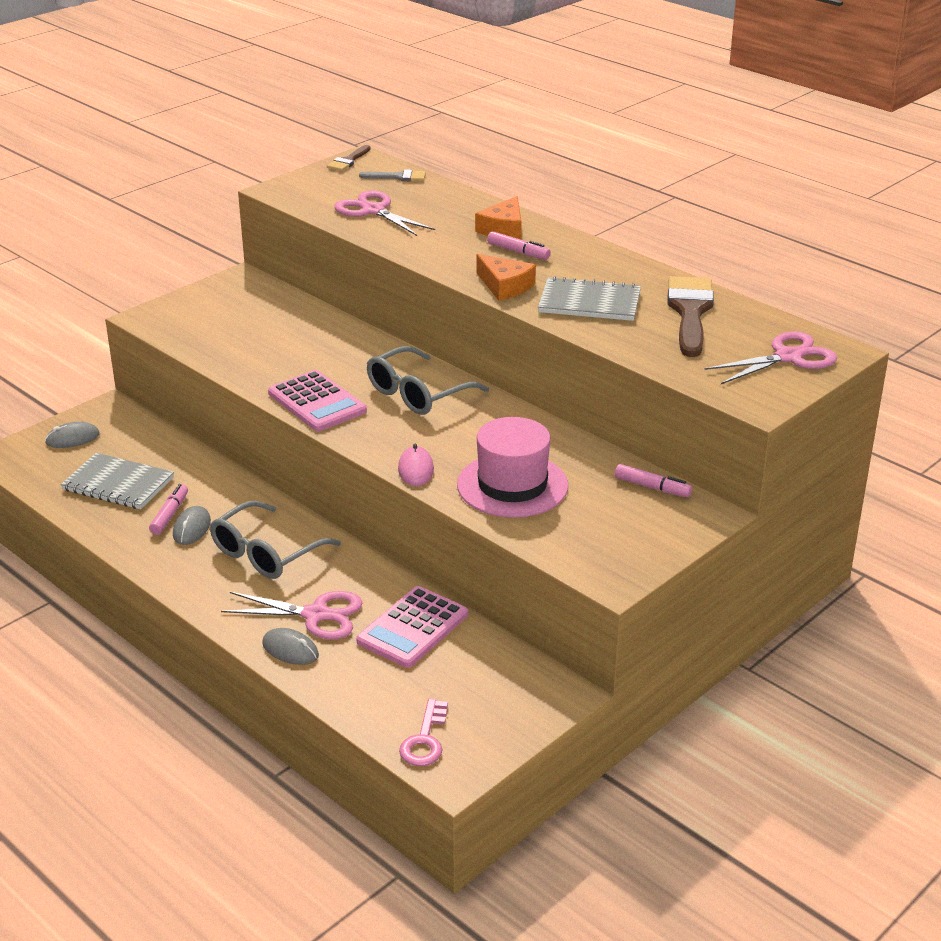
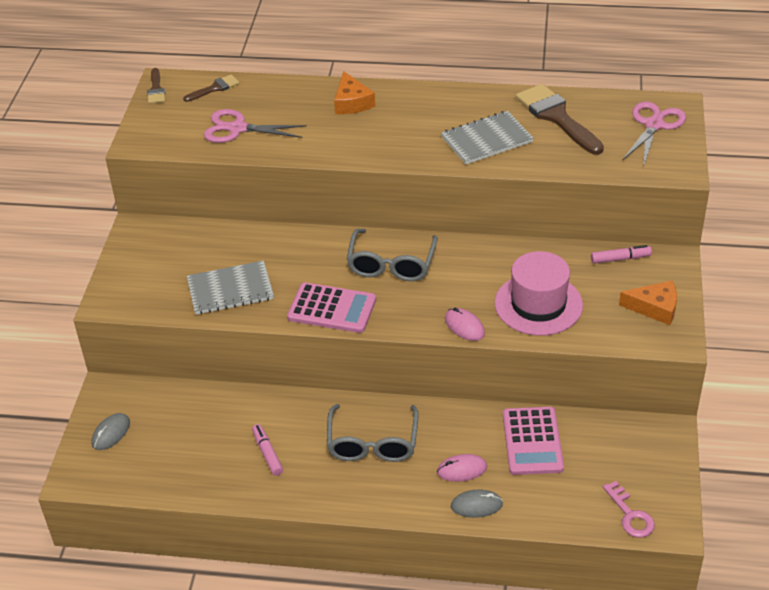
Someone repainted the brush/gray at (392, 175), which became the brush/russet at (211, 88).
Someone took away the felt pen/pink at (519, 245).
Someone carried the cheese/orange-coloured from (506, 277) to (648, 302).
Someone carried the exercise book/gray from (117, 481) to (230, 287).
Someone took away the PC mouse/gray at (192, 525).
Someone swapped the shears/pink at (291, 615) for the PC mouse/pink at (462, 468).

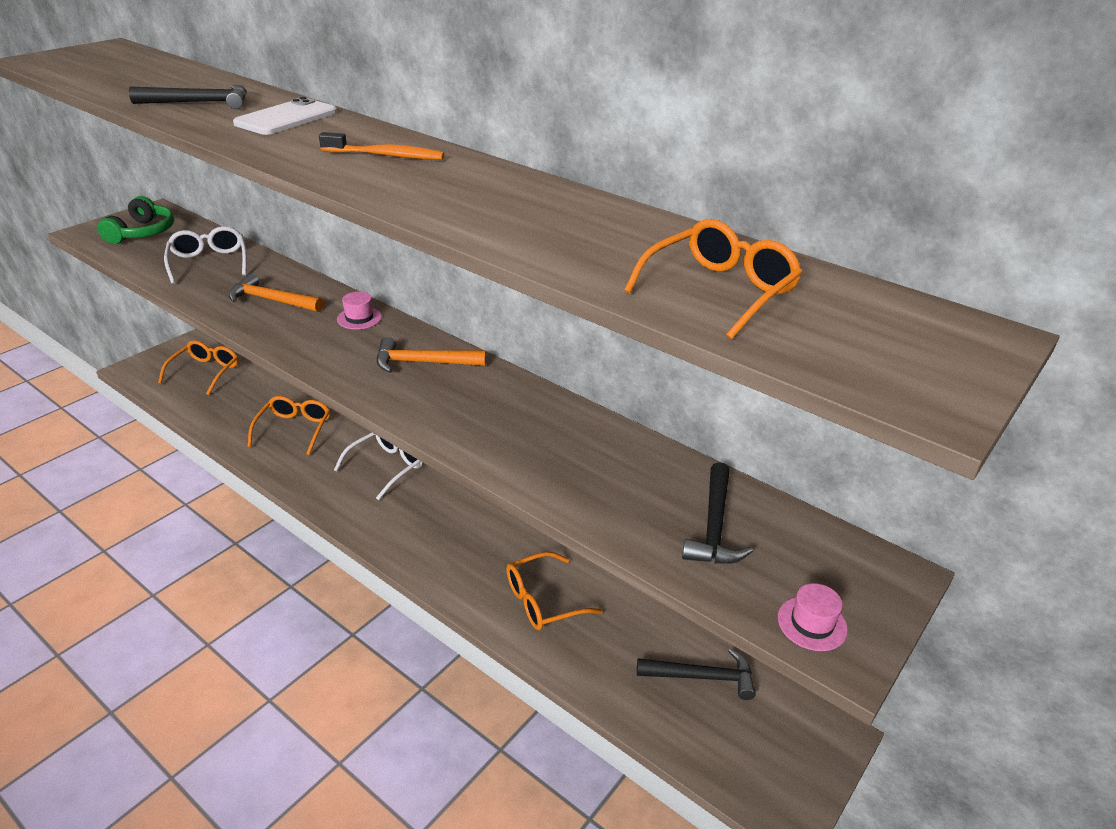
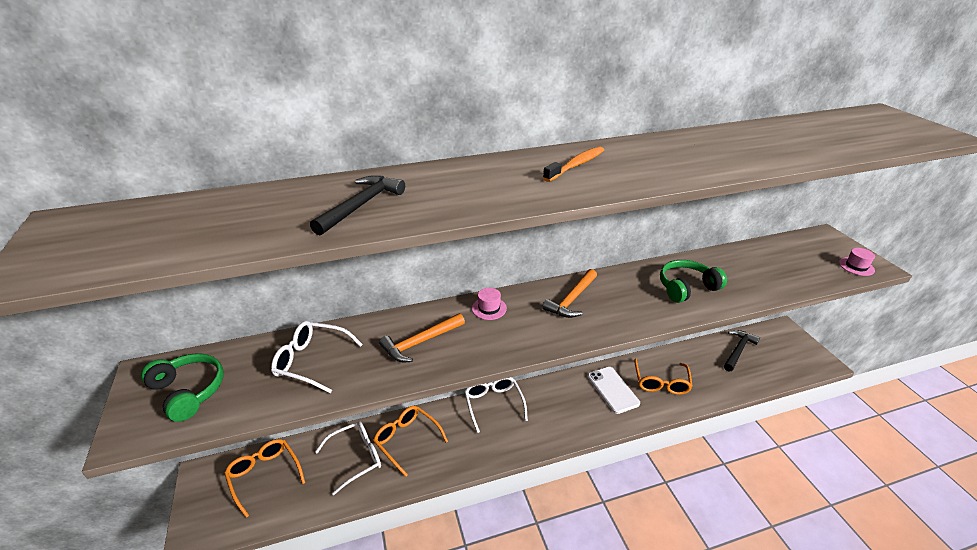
Someone carried the mobile phone/snow-white from (285, 116) to (614, 390).
Someone took away the spectacles/orange-coloured at (713, 279).
Someone took away the carpenter's hammer/ebony at (717, 513).
Someone put down the over-ear headphones/leaf-green at (693, 281).
Someone put down the spectacles/snow-white at (348, 458).

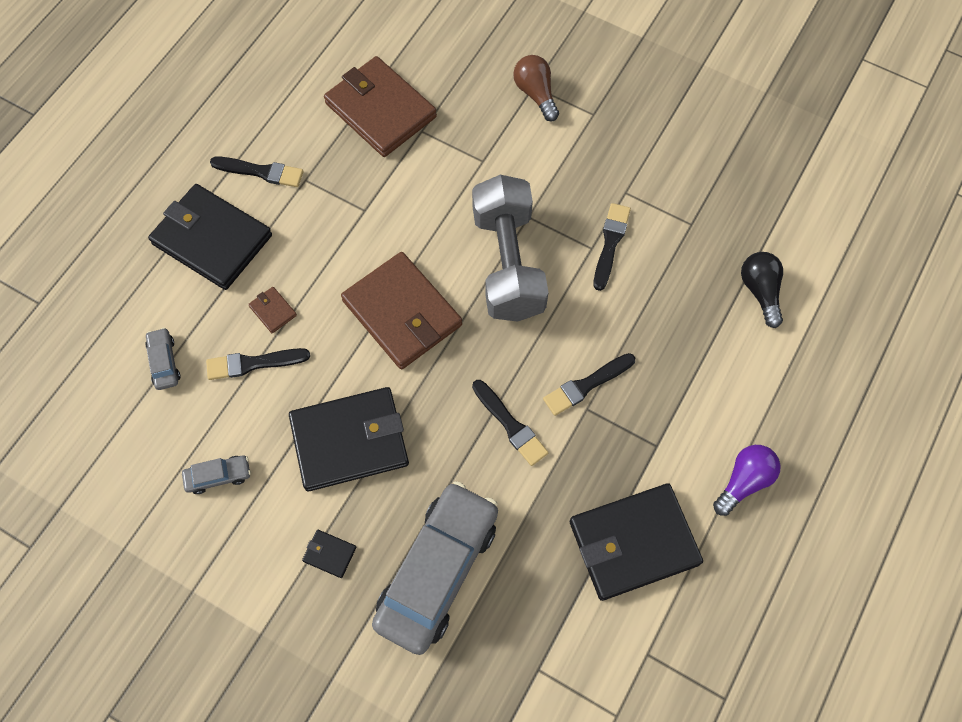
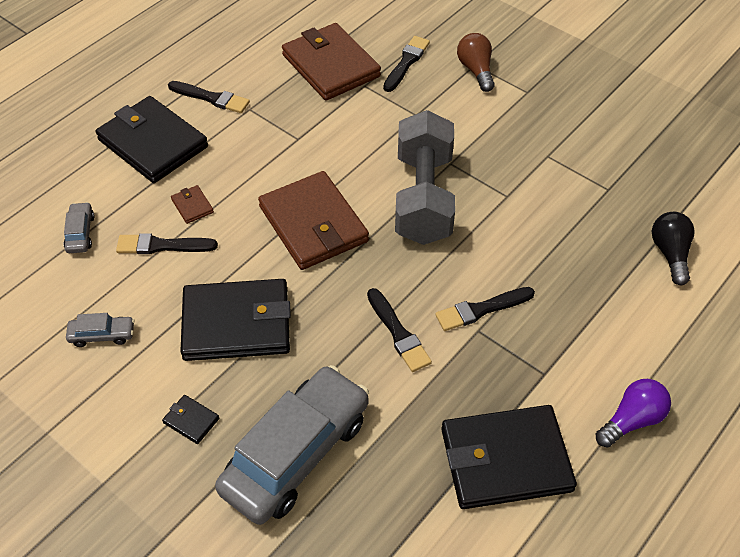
Someone carried the brush/ebony from (612, 247) to (406, 64).

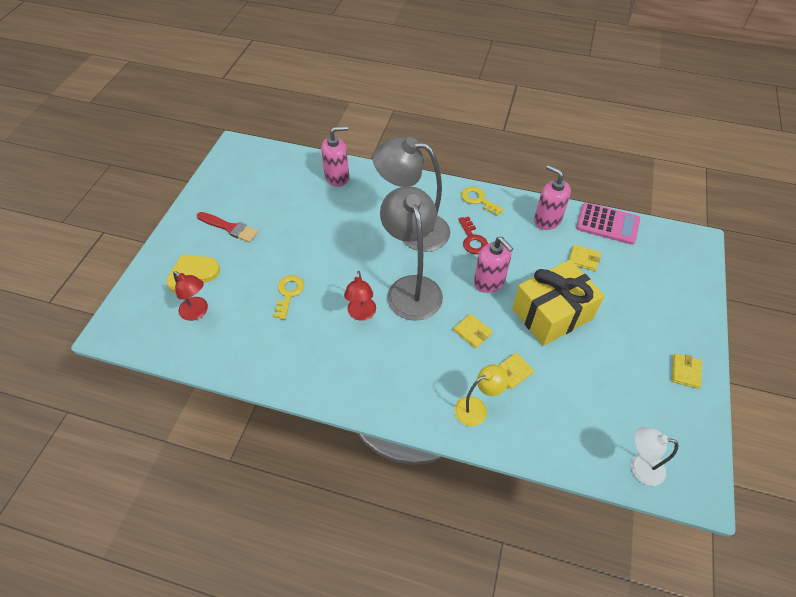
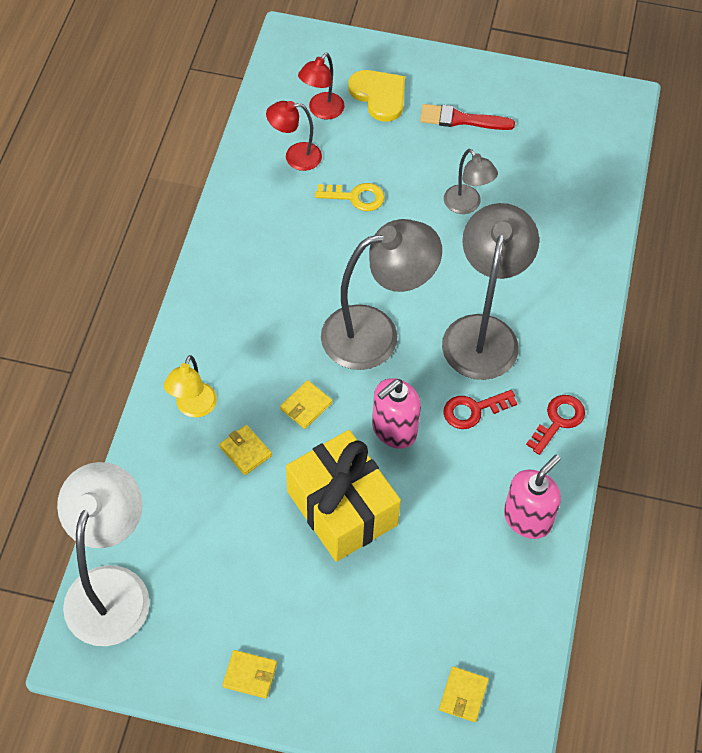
Someone took away the soap pump/pink at (335, 156).
Someone repainted the key/yellow at (482, 201), which became the key/crimson at (555, 425).
Someone took away the adding machine/pink at (608, 223).
Someone rotated the brush/crimson at (228, 227) by 75 degrees clockwise.
Someone carried the card wallet/yellow from (585, 258) to (464, 694).
Someone carried the reading lamp/crimson from (360, 296) to (294, 136).
Someone rotated the reading lamp/yellow at (481, 395) by 45 degrees clockwise.
Someone scaled the reading lamp/snow-white at (654, 456) by 1.95.
Someone put down the reading lamp/gray at (471, 181).

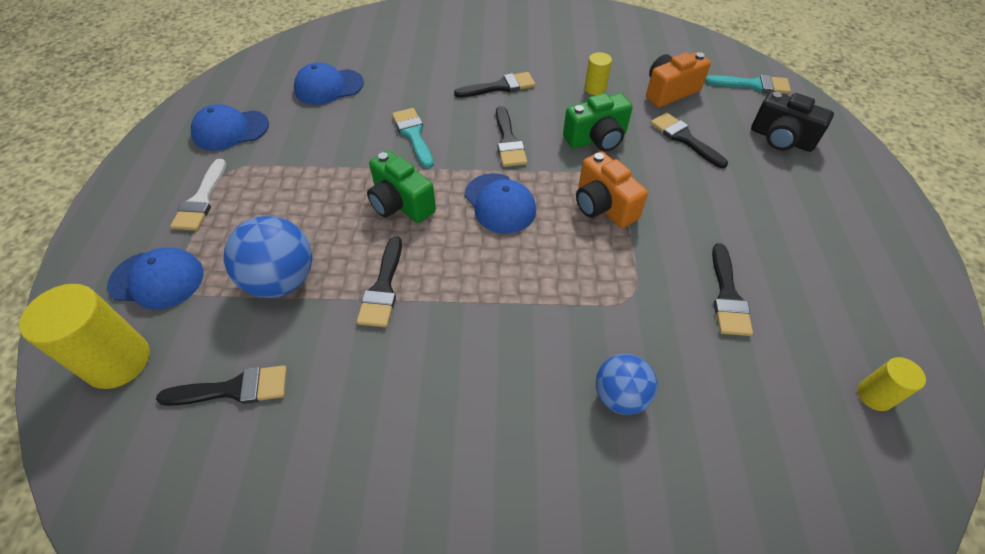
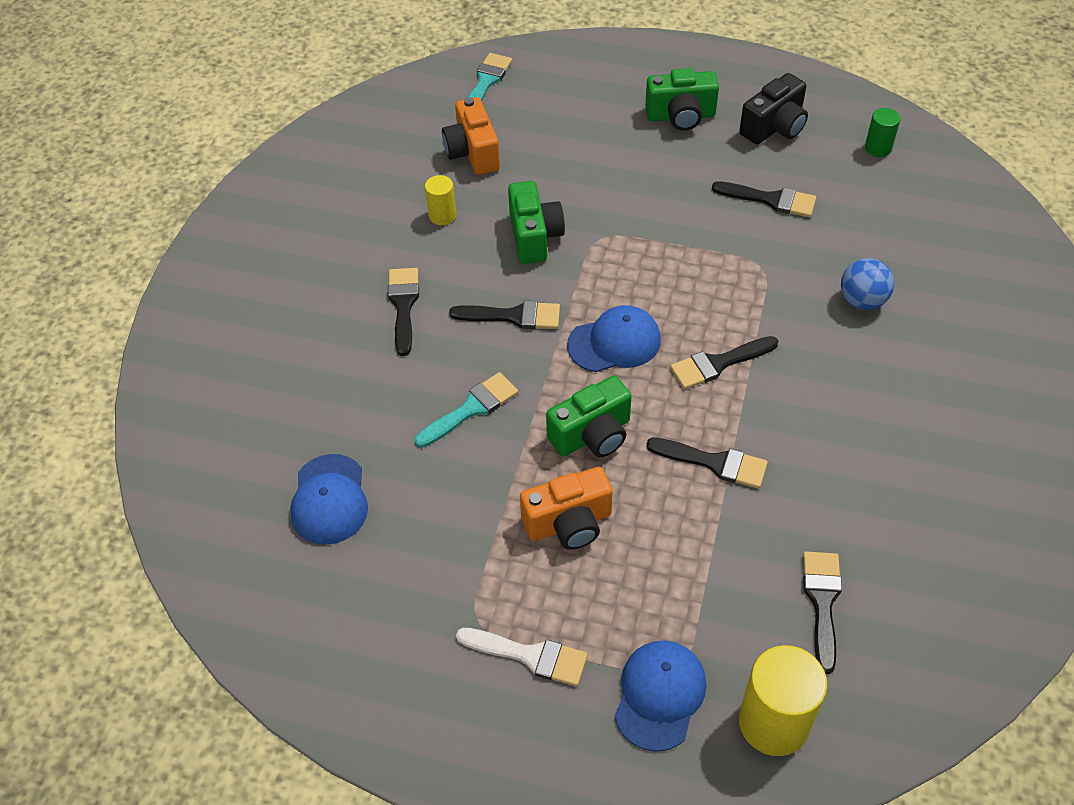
Someone carried the camera/ebony from (792, 121) to (773, 108).
Someone took away the peaked cap/royal blue at (230, 127).
Someone rotated the brush/aqua at (413, 138) by 150 degrees clockwise.
Someone carried the brush/ebony from (689, 140) to (724, 362).
Someone carried the camera/orange-coloured from (612, 189) to (566, 508).
Someone took away the play ball/royal blue at (268, 257).
Someone repainted the cylinder shape/yellow at (892, 384), which became the cylinder shape/leaf-green at (883, 132).
Someone put down the camera/leaf-green at (682, 99).

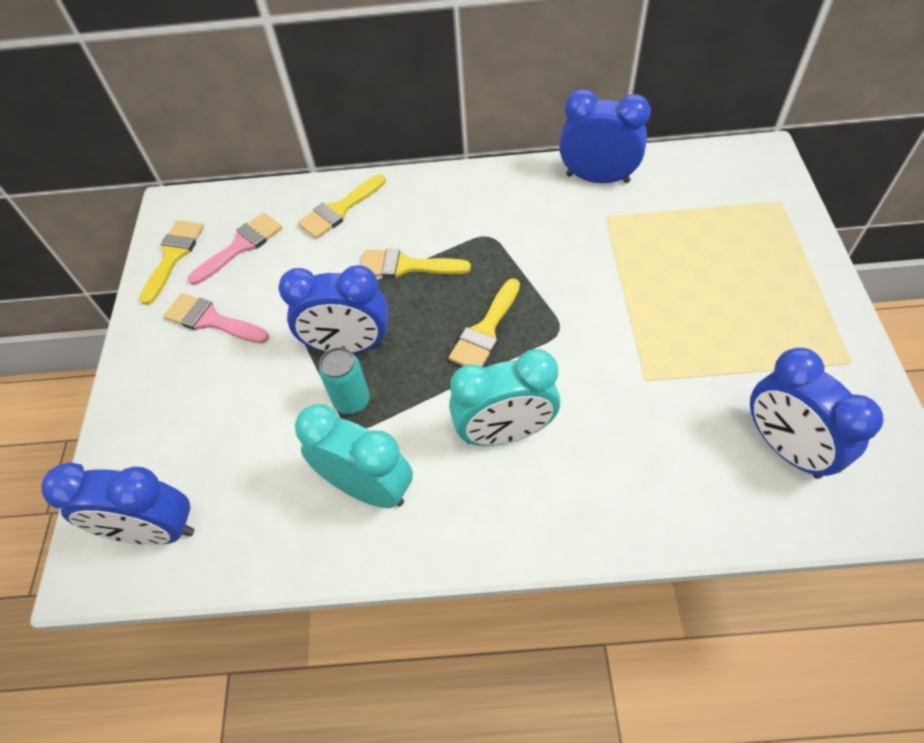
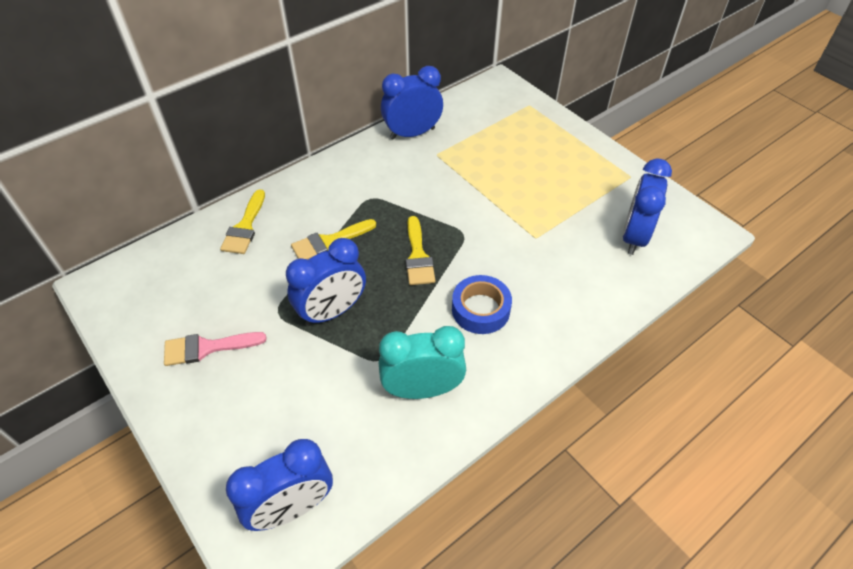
Someone took away the brush/pink at (235, 249).
Someone took away the brush/yellow at (171, 262).
Someone took away the can/aqua at (344, 380).
Someone rotated the clock/royal blue at (816, 413) by 90 degrees clockwise.
Someone swapped the clock/aqua at (504, 397) for the sticky tape/royal blue at (482, 304).

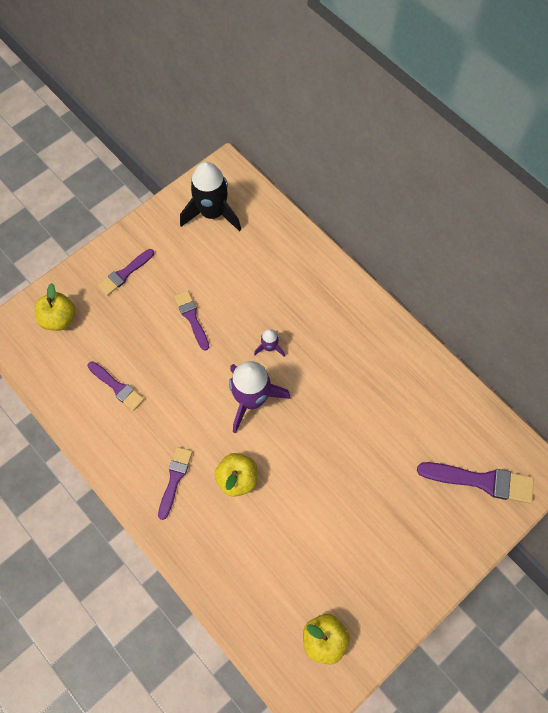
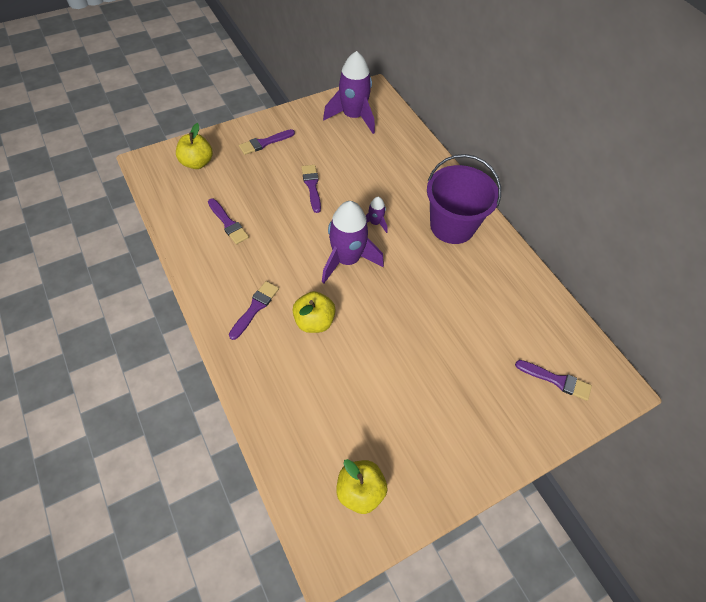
Someone repainted the rocket/ebony at (210, 197), which became the rocket/royal purple at (349, 92).
Someone scaled the brush/royal purple at (475, 483) by 0.64.
Someone put down the pail/royal purple at (464, 199).

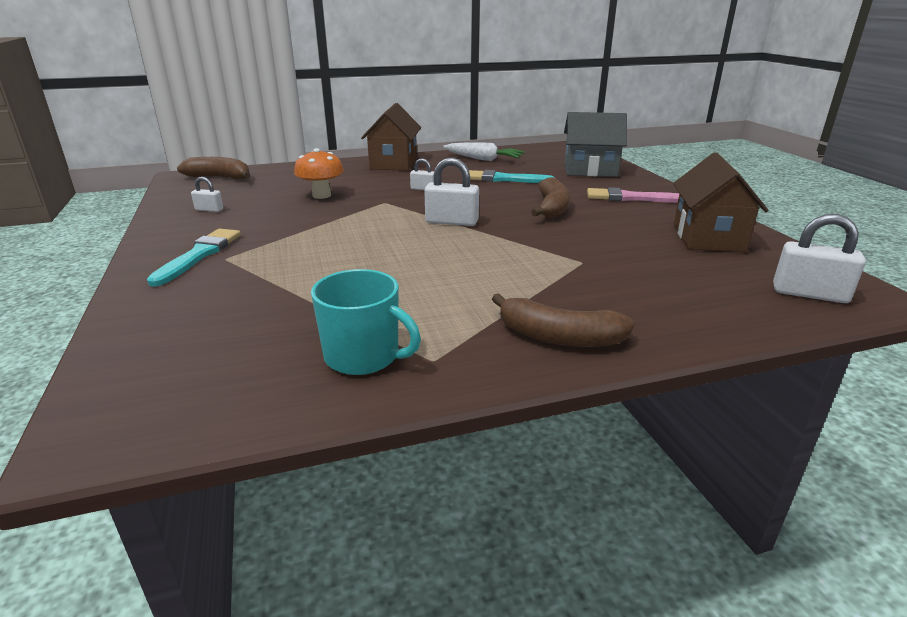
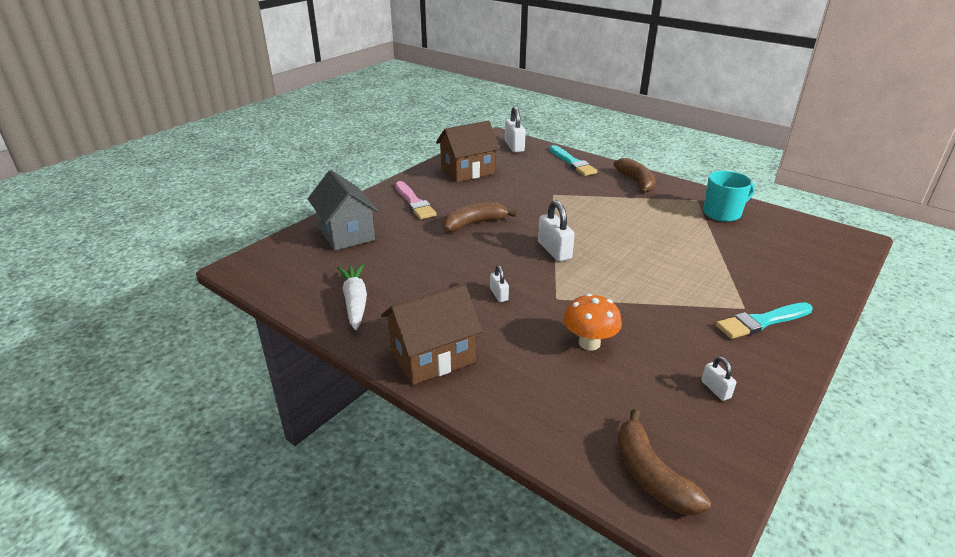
Someone carried the brush/aqua from (512, 176) to (574, 160).
Someone rotated the coffee mug/aqua at (366, 322) by 75 degrees clockwise.

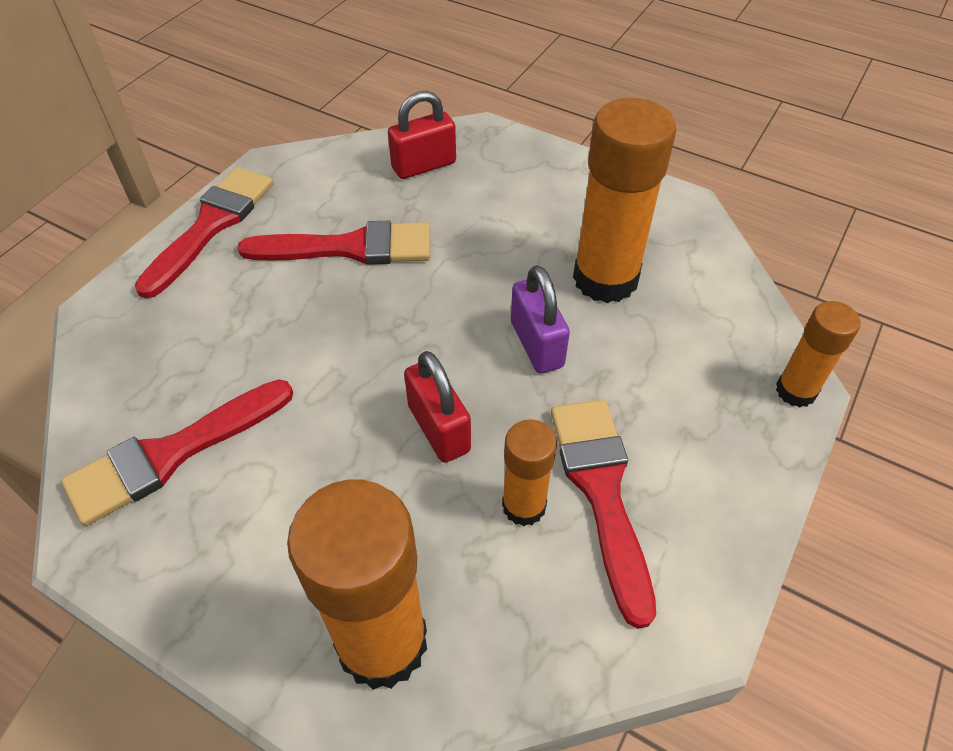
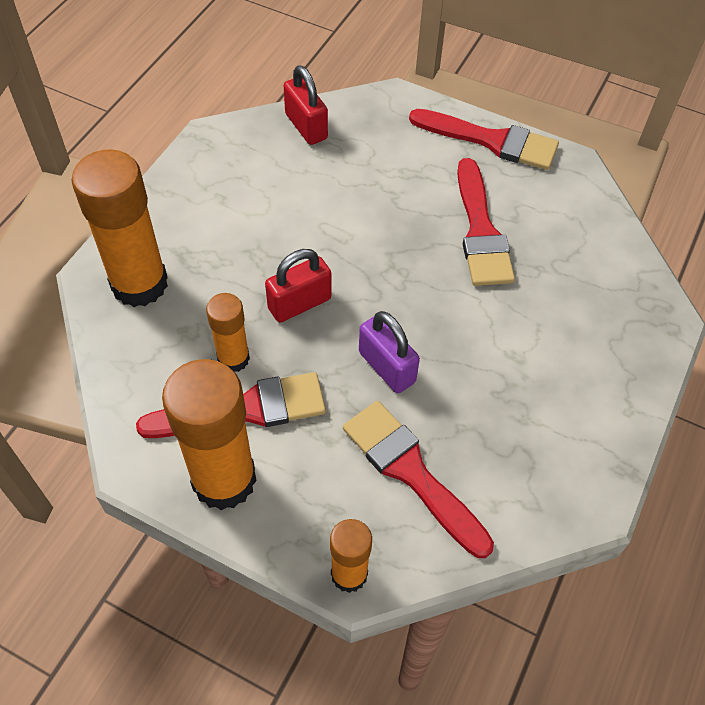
Someone carried the small lock/crimson from (422, 135) to (306, 105).
Someone carried the glue/orange-coloured from (624, 200) to (209, 434).
Someone rotated the small lock/royal purple at (540, 319) by 75 degrees clockwise.
Someone carried the brush/crimson from (177, 453) to (418, 479).

